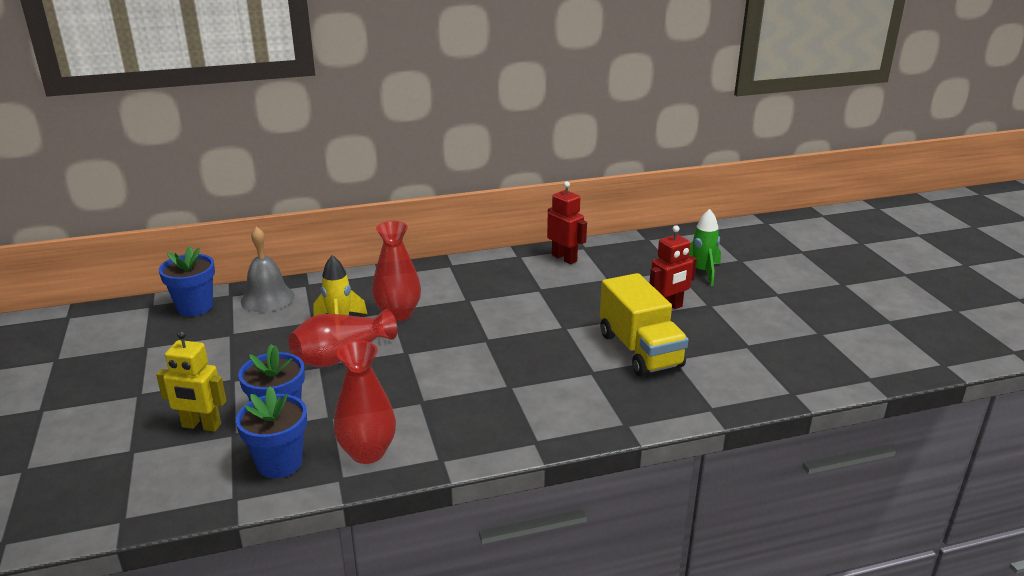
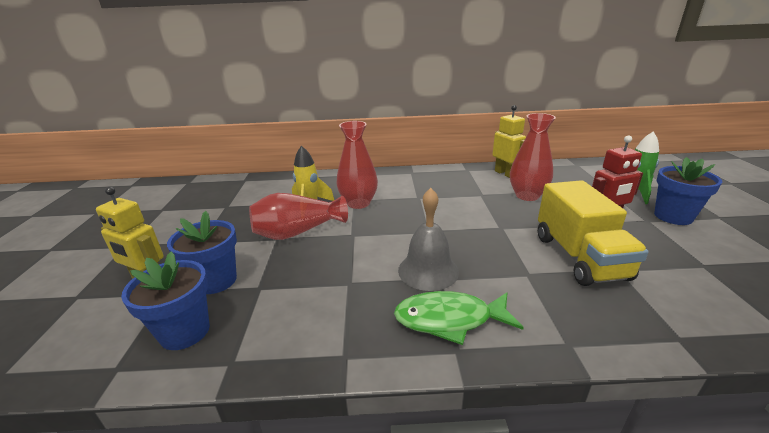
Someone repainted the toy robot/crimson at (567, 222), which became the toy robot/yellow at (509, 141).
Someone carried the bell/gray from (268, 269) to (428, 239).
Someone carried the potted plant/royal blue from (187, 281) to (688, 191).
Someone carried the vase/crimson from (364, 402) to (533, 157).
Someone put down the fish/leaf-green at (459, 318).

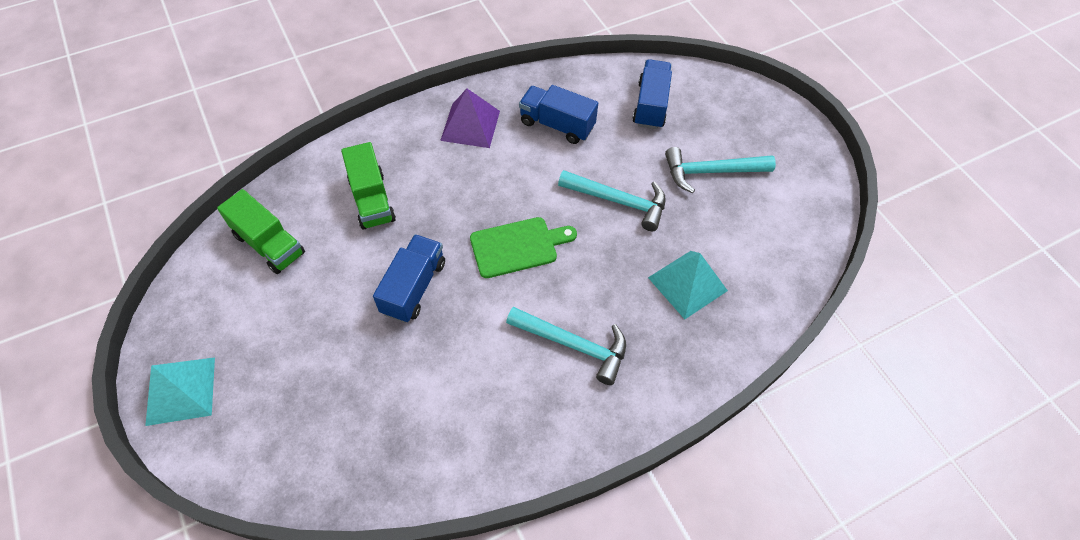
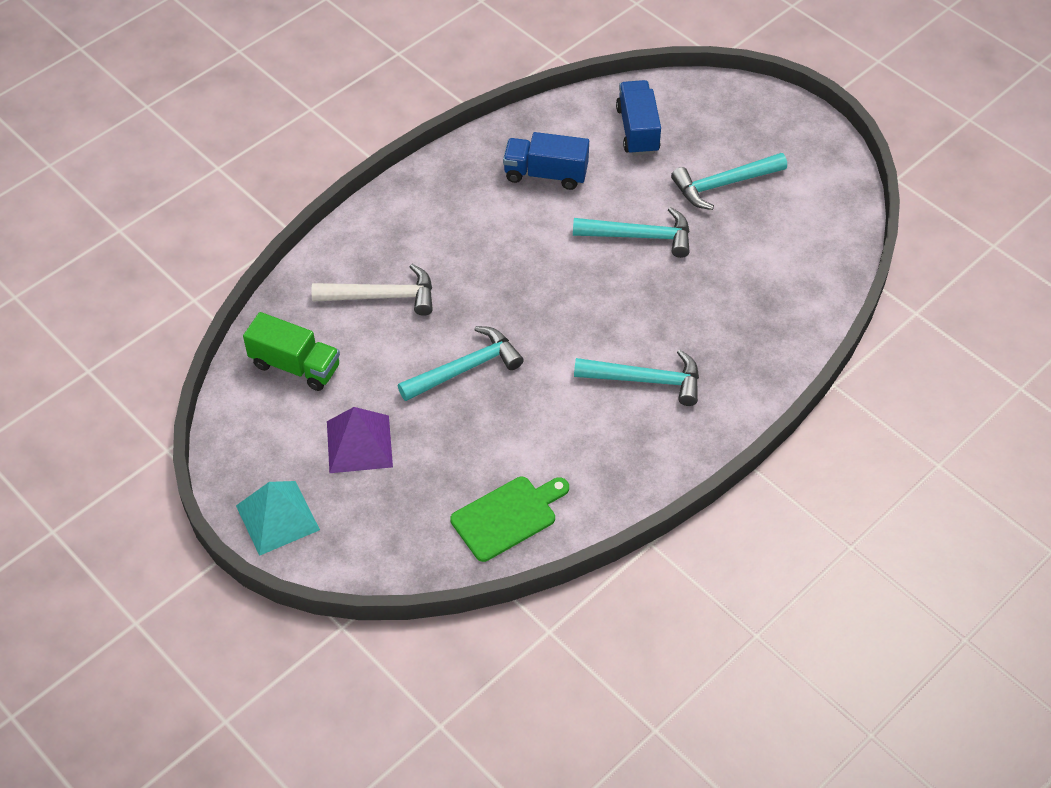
Someone carried the solid pyramid/royal purple from (470, 118) to (360, 440).
Someone swapped the truck/leaf-green at (368, 186) for the carpenter's hammer/snow-white at (372, 290).
Someone carried the chopping board/leaf-green from (523, 247) to (509, 519).
Someone swapped the truck/royal blue at (409, 278) for the carpenter's hammer/aqua at (461, 363).
Someone took away the solid pyramid/aqua at (688, 285).

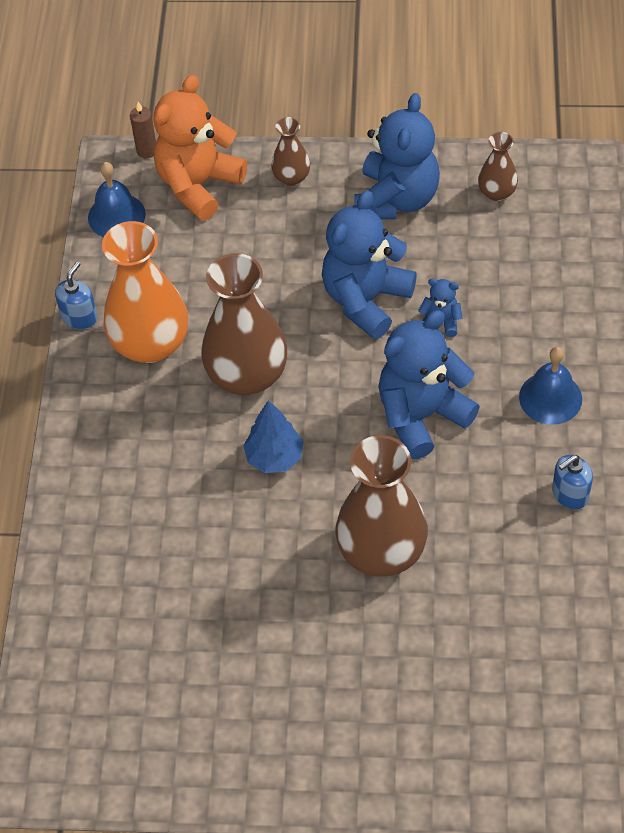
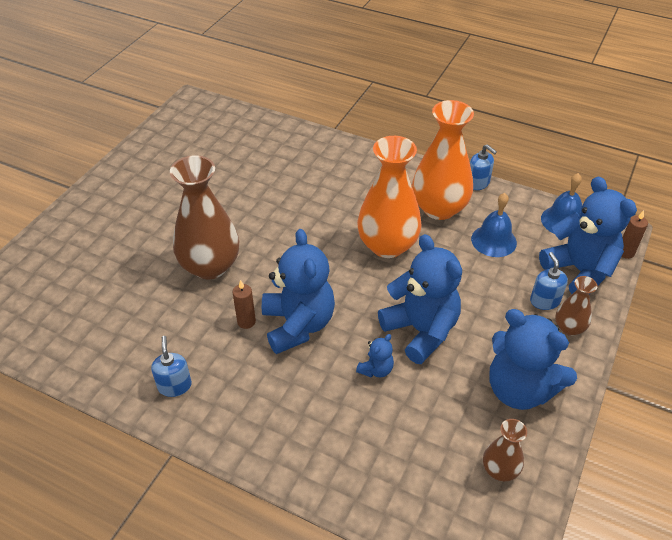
Someone repainted the teddy bear/orange-coloured at (200, 148), which became the teddy bear/royal blue at (588, 236).
Someone repainted the vase/russet at (244, 324), which became the vase/orange-coloured at (389, 197).
Someone carried the bell/royal blue from (550, 386) to (494, 225).
Someone took away the tree/royal blue at (273, 436).
Someone put down the soap pump/royal blue at (549, 281).
Someone put down the wax candle/russet at (244, 304).

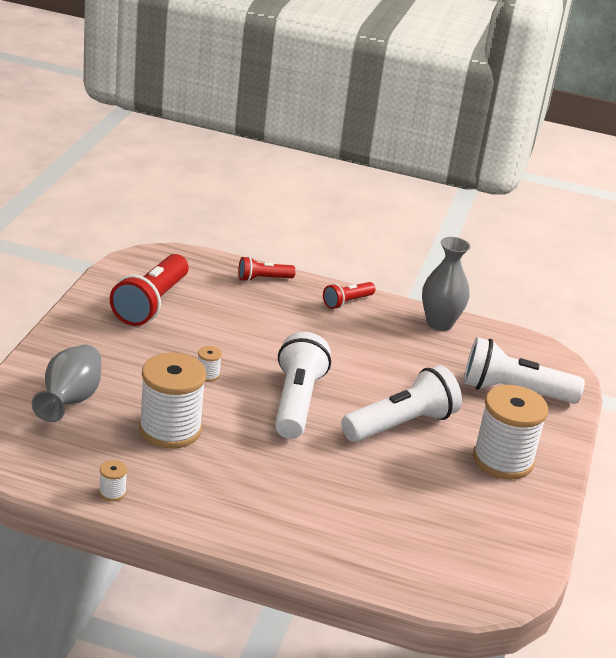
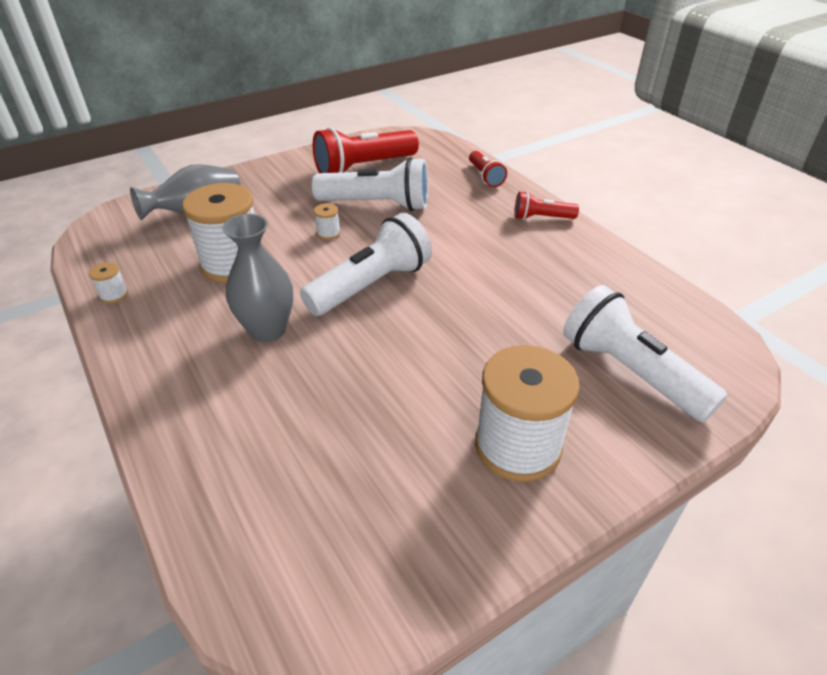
Someone carried the vase/gray from (446, 284) to (257, 278).
Someone rotated the flashlight/crimson at (267, 269) by 135 degrees counterclockwise.
Someone carried the flashlight/snow-white from (401, 403) to (370, 184).

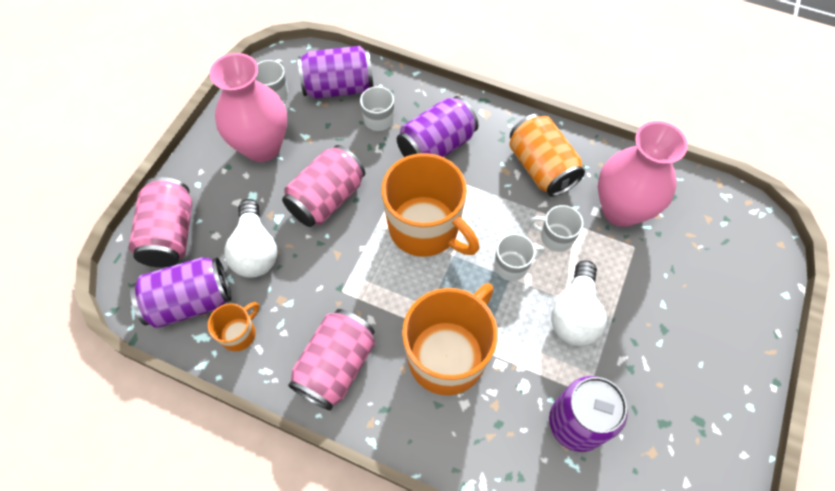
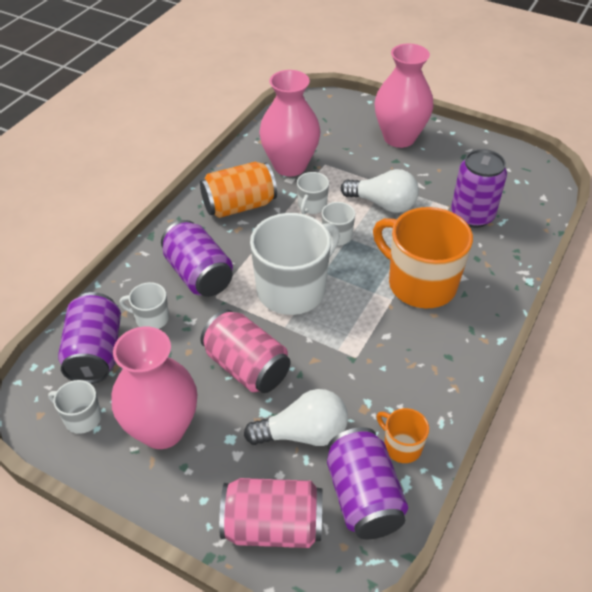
Someone repainted the coffee mug/orange-coloured at (430, 205), which became the coffee mug/snow-white at (295, 264).
Someone took away the can/pink at (331, 360).
Someone put down the vase/pink at (403, 95).

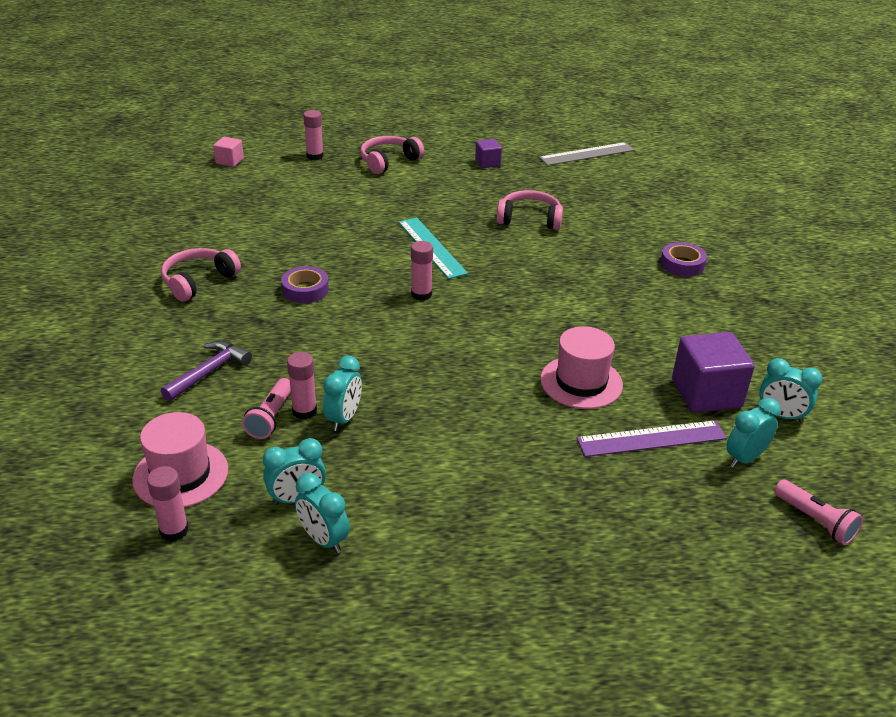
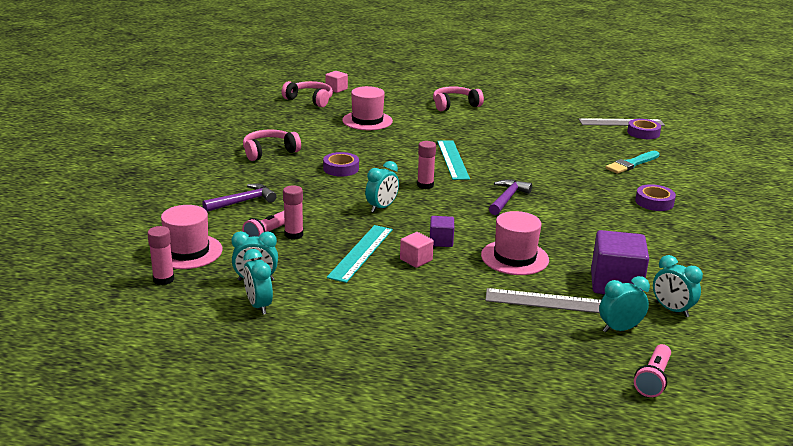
Someone took away the glue/pink at (313, 135).
Someone carried the solid cube/royal purple from (488, 153) to (442, 231).
Someone carried the over-ear headphones/pink from (529, 210) to (307, 94).
Someone carried the clock/aqua from (342, 393) to (382, 186).
Someone repainted the measuring stick/royal purple at (652, 438), which became the measuring stick/gray at (543, 300).
Someone rotated the flashlight/pink at (818, 512) by 45 degrees clockwise.
Someone put down the top hat/pink at (367, 108).
Someone put down the sticky tape/royal purple at (644, 129).
Someone put down the brush/aqua at (633, 162).
Someone put down the carpenter's hammer/royal purple at (510, 197).
Someone put down the measuring stick/aqua at (360, 254).
Someone put down the solid cube/pink at (417, 250).

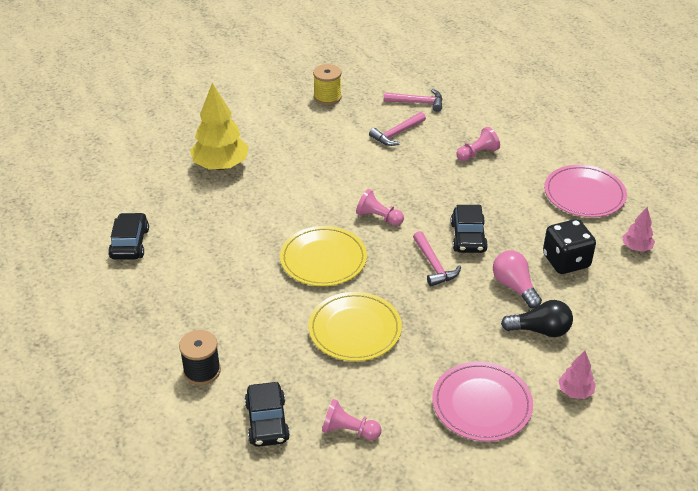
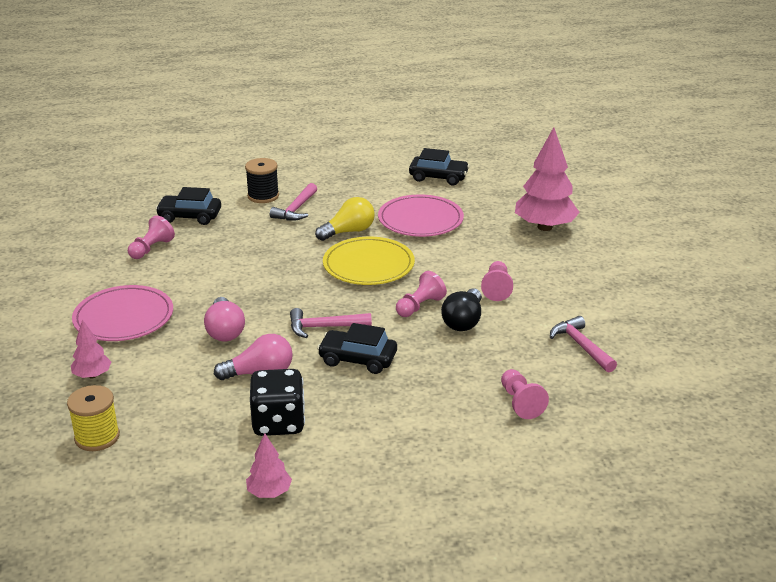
Someone carried the bobbin/yellow from (327, 84) to (93, 418).
Someone repainted the tree/yellow at (219, 126), which became the tree/pink at (547, 179).
Someone carried the carpenter's hammer/pink from (413, 100) to (293, 202).
Someone carried the flat dish/pink from (585, 191) to (421, 215).
Someone took away the flat dish/yellow at (355, 326).
Someone carried the lightbulb/ebony from (537, 318) to (461, 309).
Someone put down the lightbulb/yellow at (345, 219).
Someone put down the game pawn/pink at (497, 281).
Someone put down the lightbulb/pink at (224, 319).

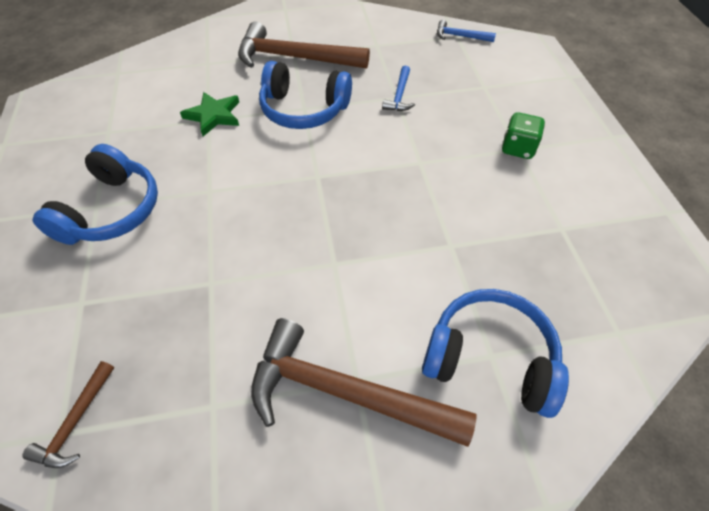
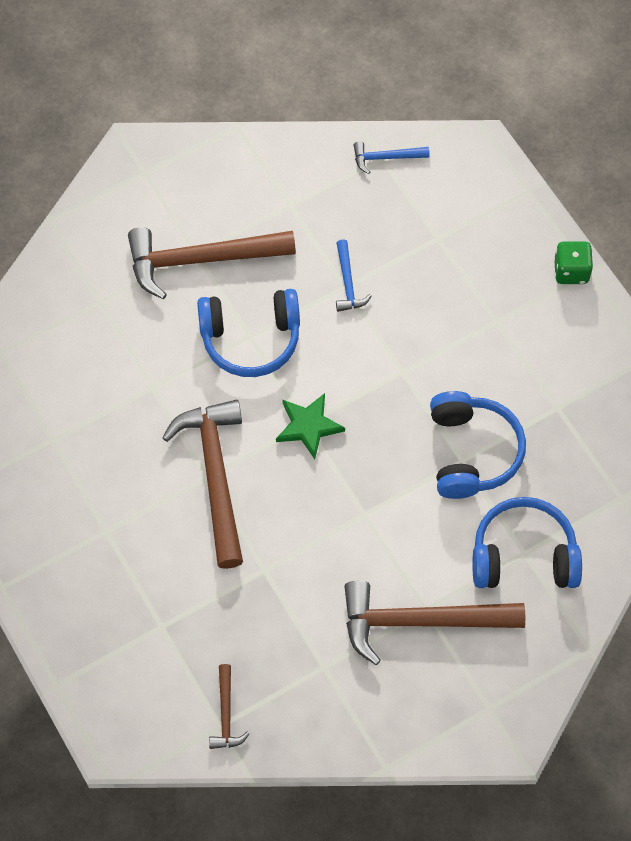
Someone carried the five-pointed star/leaf-green from (209, 114) to (310, 426).
Someone carried the game die/leaf-green from (523, 135) to (573, 262).
Someone carried the over-ear headphones/royal blue from (95, 194) to (478, 445).
Someone put down the carpenter's hammer/russet at (202, 484).

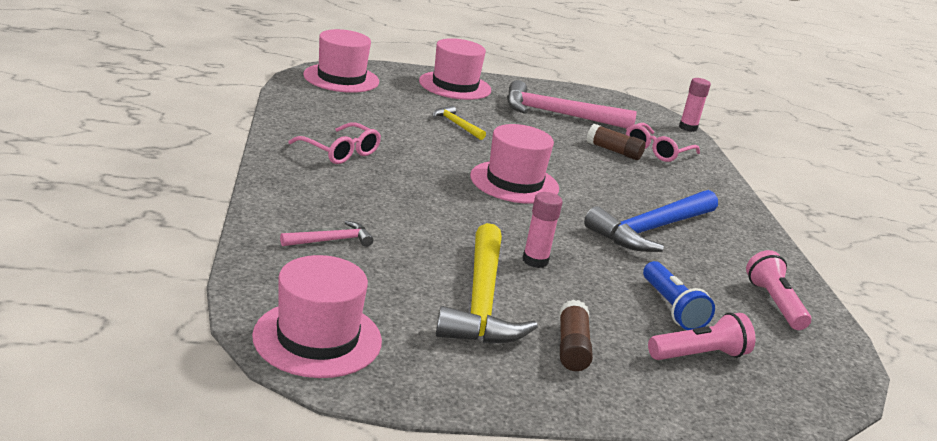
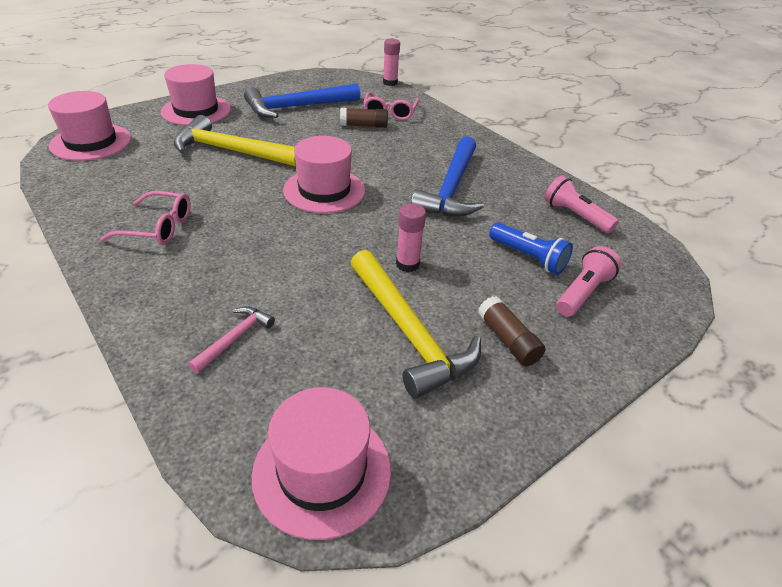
Someone repainted the carpenter's hammer/pink at (572, 104), which became the carpenter's hammer/royal blue at (302, 100).
Someone scaled the carpenter's hammer/yellow at (459, 123) by 2.10.

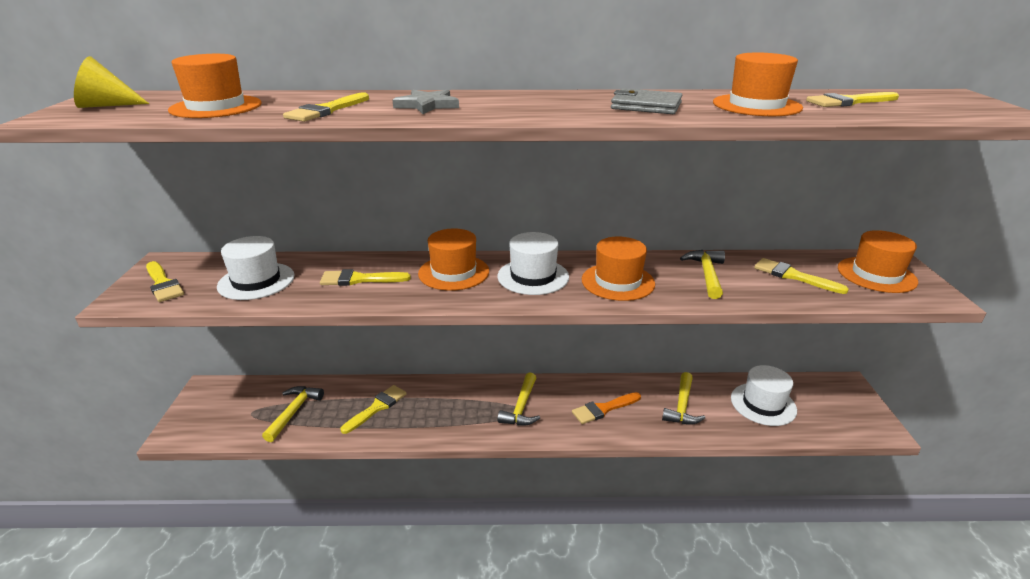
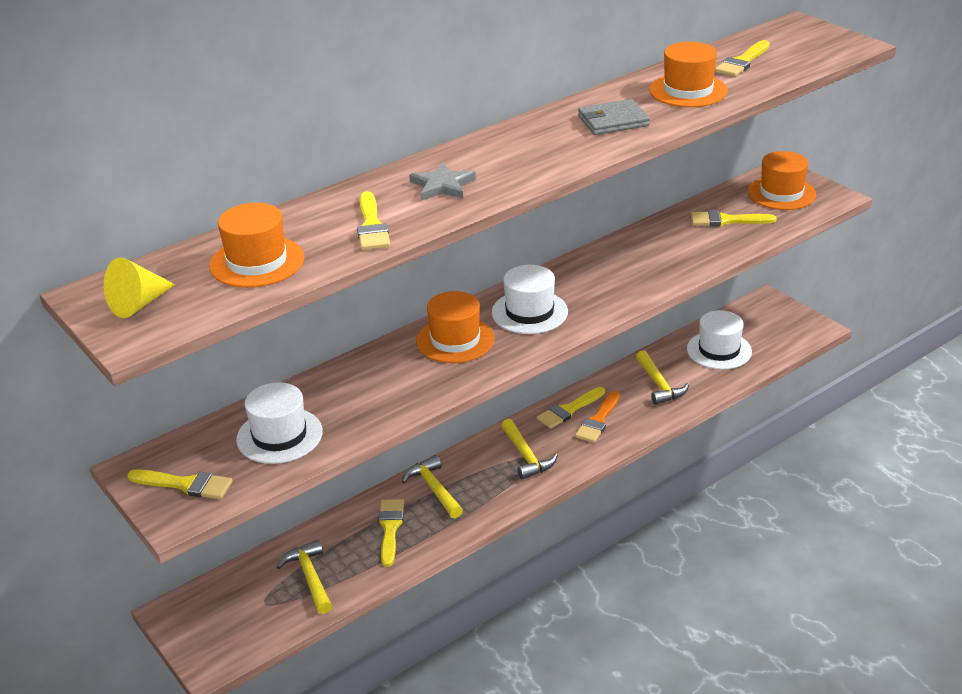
Someone took away the top hat/orange-coloured at (618, 269).
Someone carried the carpenter's hammer/yellow from (702, 274) to (432, 486).
Someone carried the brush/yellow from (365, 277) to (571, 408).

